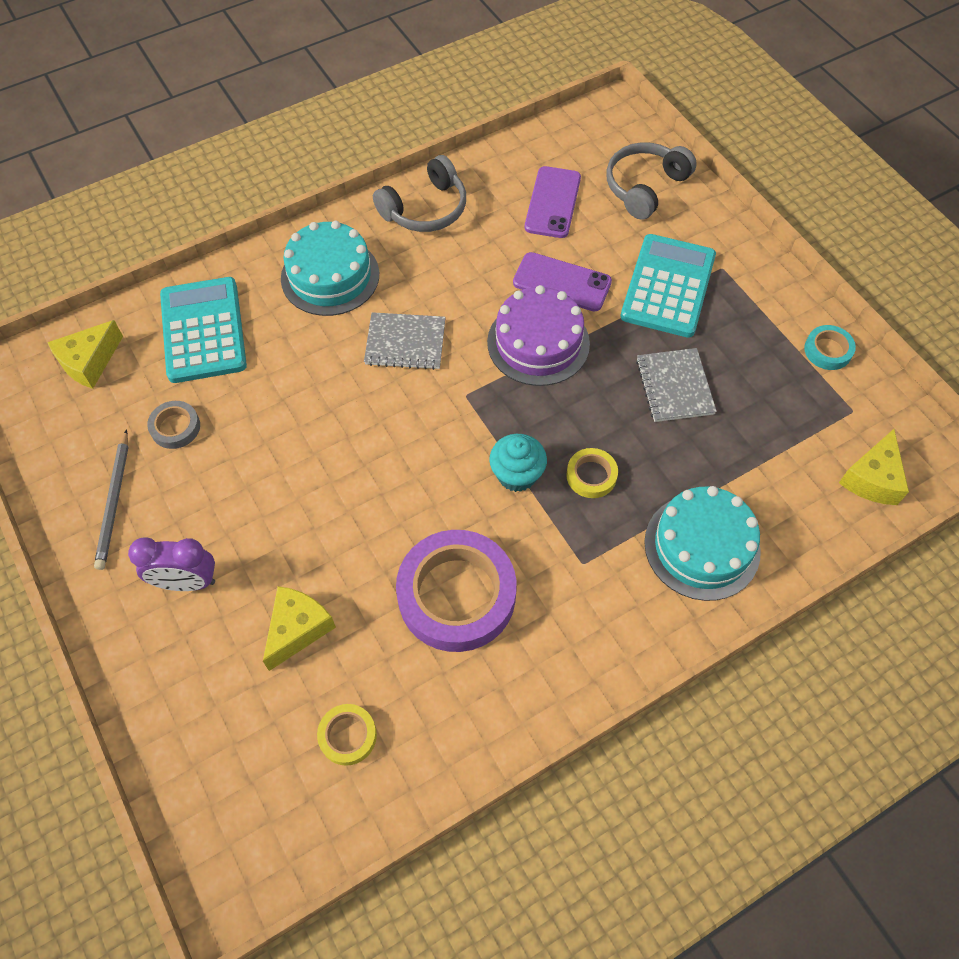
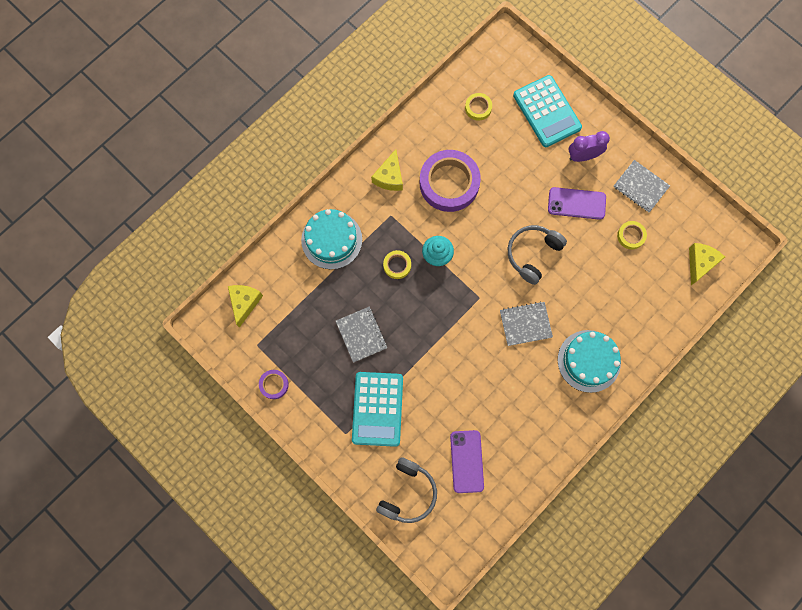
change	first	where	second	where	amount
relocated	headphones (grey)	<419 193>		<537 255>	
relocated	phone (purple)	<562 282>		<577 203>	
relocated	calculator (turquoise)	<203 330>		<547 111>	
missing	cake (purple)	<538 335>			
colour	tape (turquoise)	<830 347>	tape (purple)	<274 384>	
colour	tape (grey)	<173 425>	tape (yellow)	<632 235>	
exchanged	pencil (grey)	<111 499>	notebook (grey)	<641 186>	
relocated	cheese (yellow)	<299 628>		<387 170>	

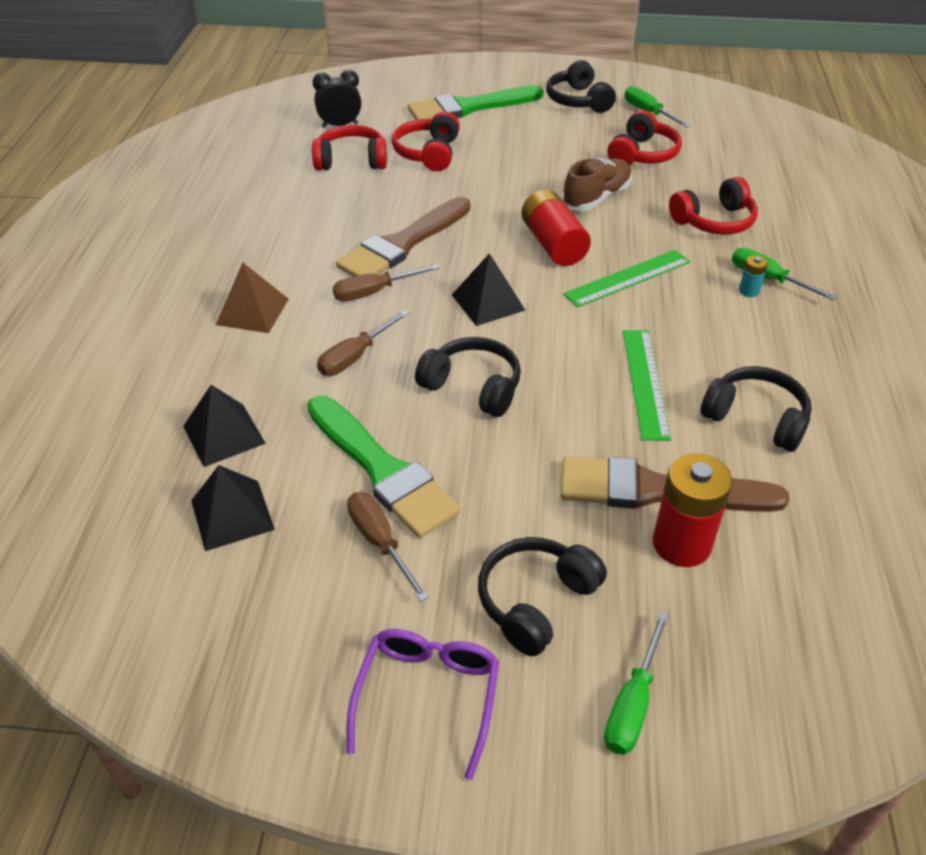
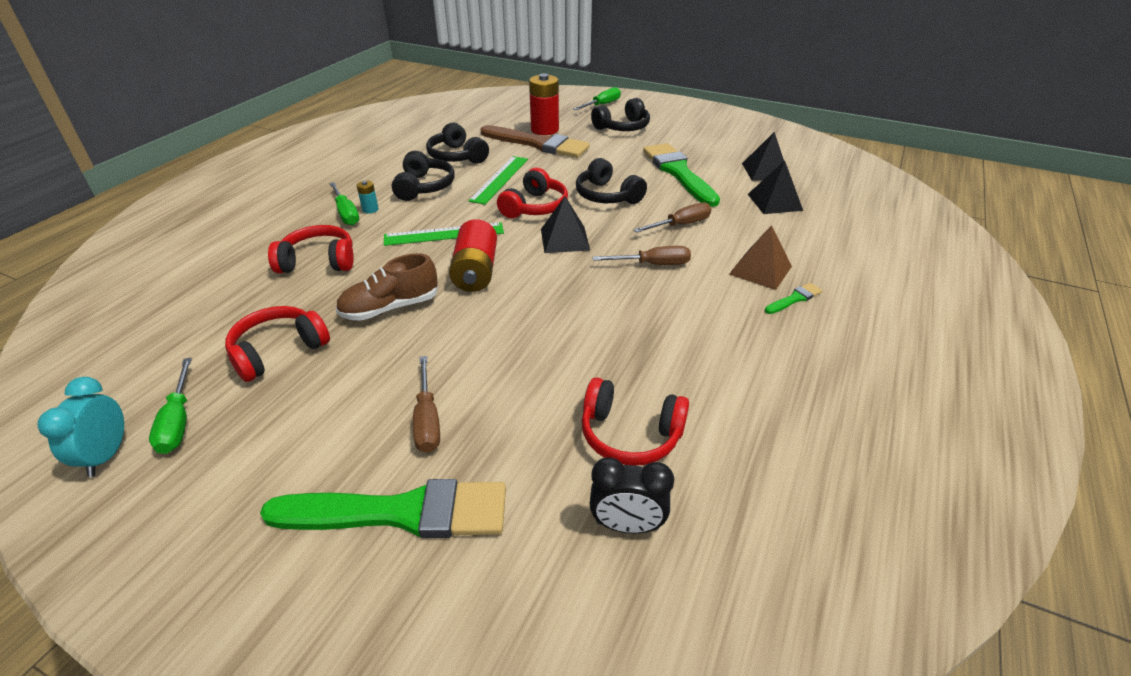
change	first	where	second	where	amount
relocated	headphones (black)	<581 86>		<423 176>	
relocated	headphones (red)	<426 141>		<532 193>	
missing	brush (brown)	<403 237>			
relocated	screwdriver (brown)	<388 547>		<426 404>	
missing	glasses (purple)	<422 704>			
appeared			brush (green)	<794 298>	
appeared			clock (turquoise)	<80 427>	

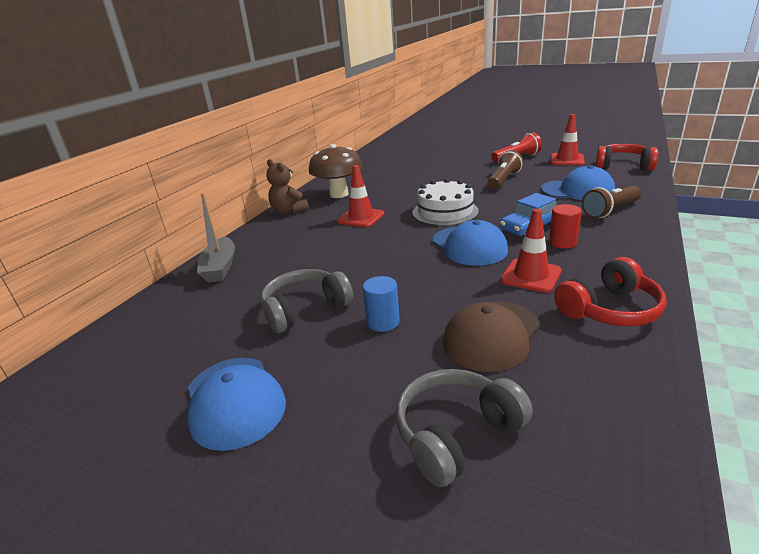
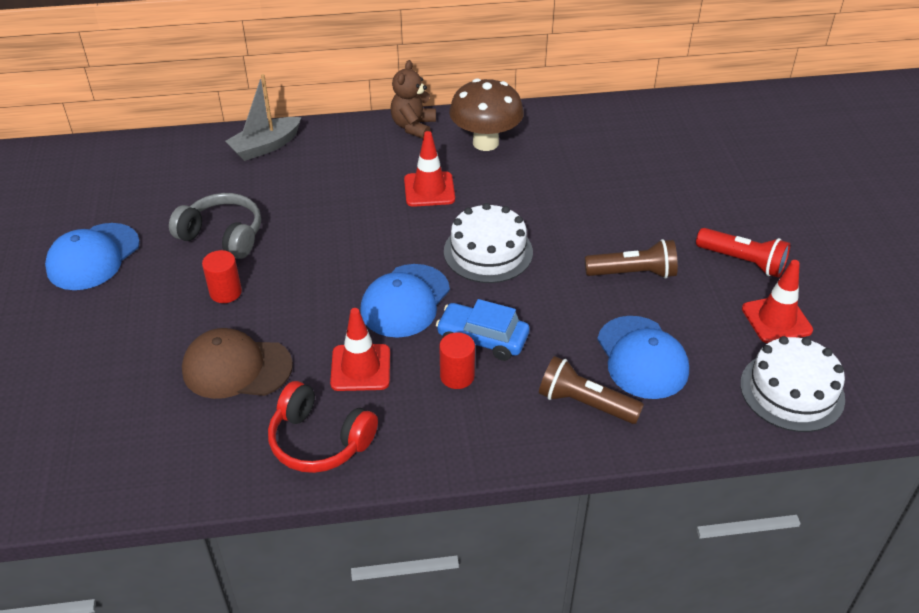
change	first	where	second	where	amount
exchanged	headphones (red)	<627 157>	cake (white)	<792 384>	
colour	cylinder (blue)	<381 304>	cylinder (red)	<222 276>	
missing	headphones (grey)	<464 428>			

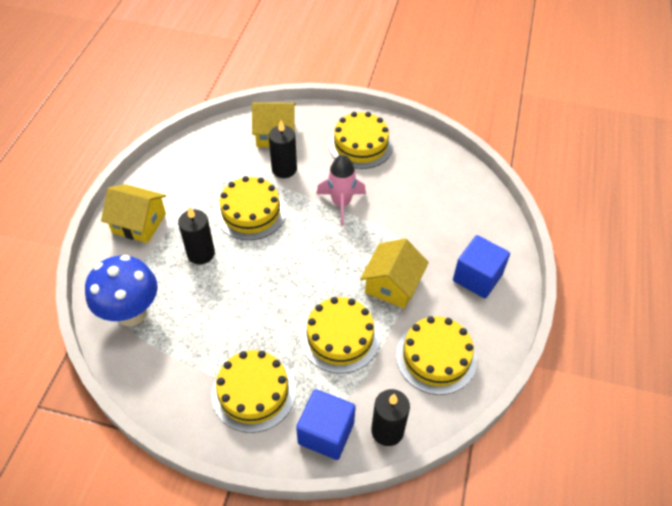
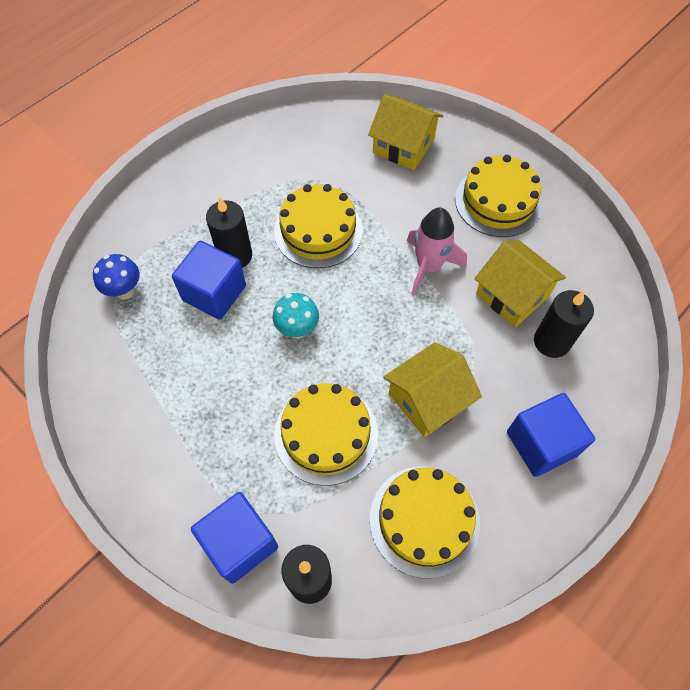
change	first	where	second	where	amount
relocated	candle (black)	<283 149>		<564 324>	
relocated	house (yellow)	<133 213>		<520 283>	
size	mushroom (blue)	<121 290>		<116 277>	x0.54
missing	cake (yellow)	<254 391>			
appeared			cube (blue)	<209 280>	
appeared			mushroom (turquoise)	<296 315>	

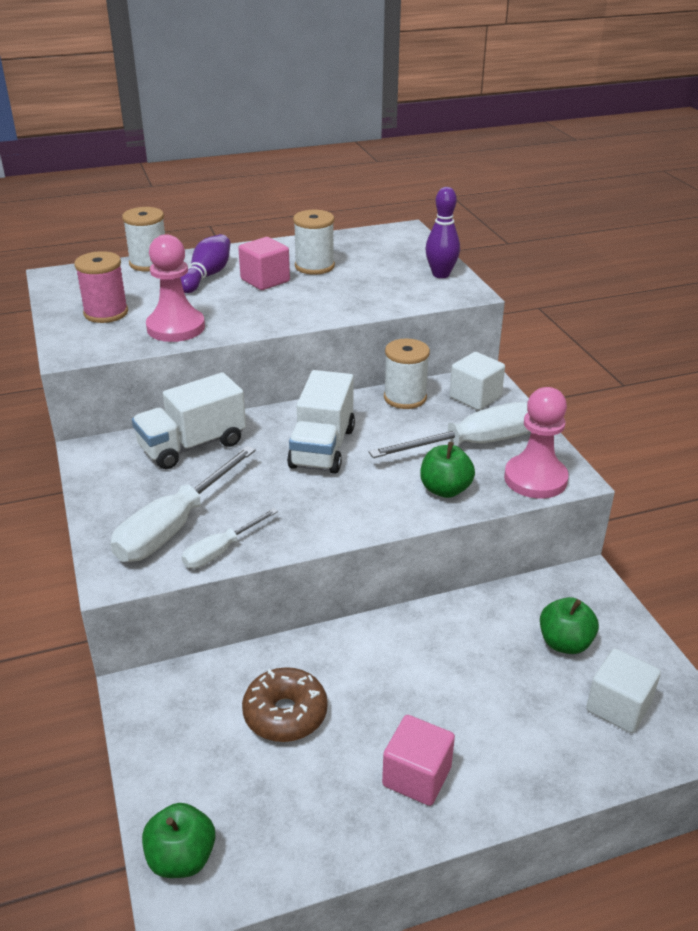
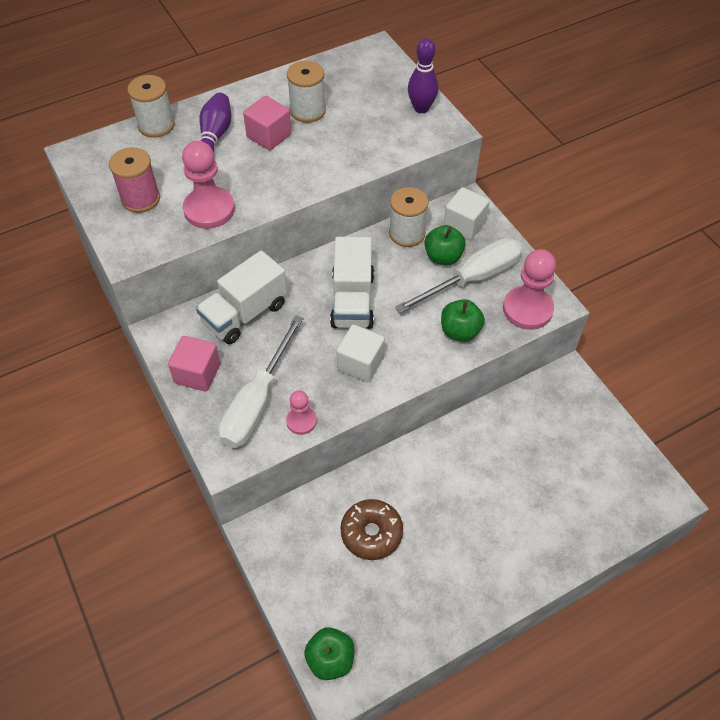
change	first	where	second	where	amount
exchanged	screwdriver (white)	<230 538>	pawn (pink)	<301 412>	
relocated	apple (green)	<569 625>		<445 245>	
relocated	cube (white)	<623 690>		<360 353>	
relocated	cube (pink)	<418 760>		<194 363>	

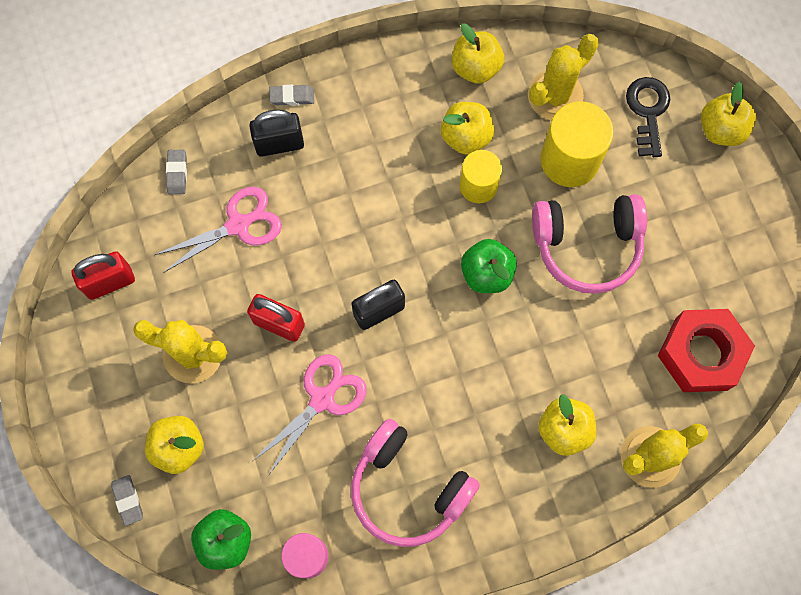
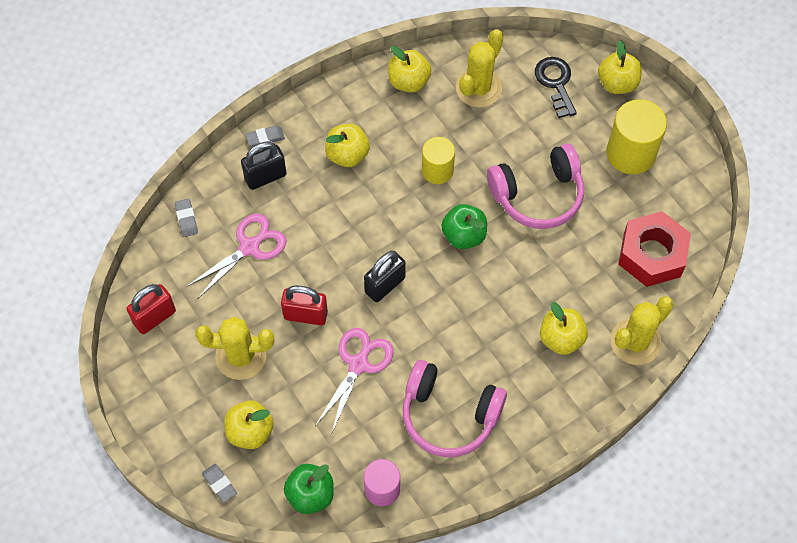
change	first	where	second	where	amount
relocated	cylinder (yellow)	<576 144>		<637 136>	
relocated	apple (yellow)	<467 128>		<347 145>	

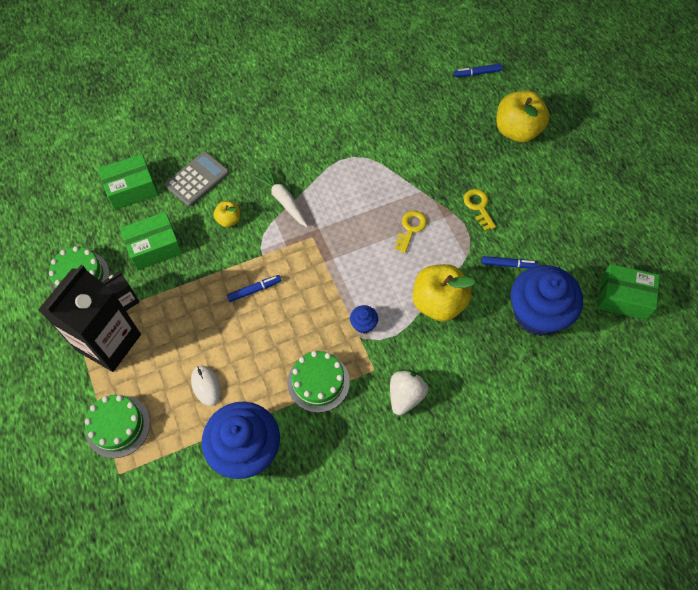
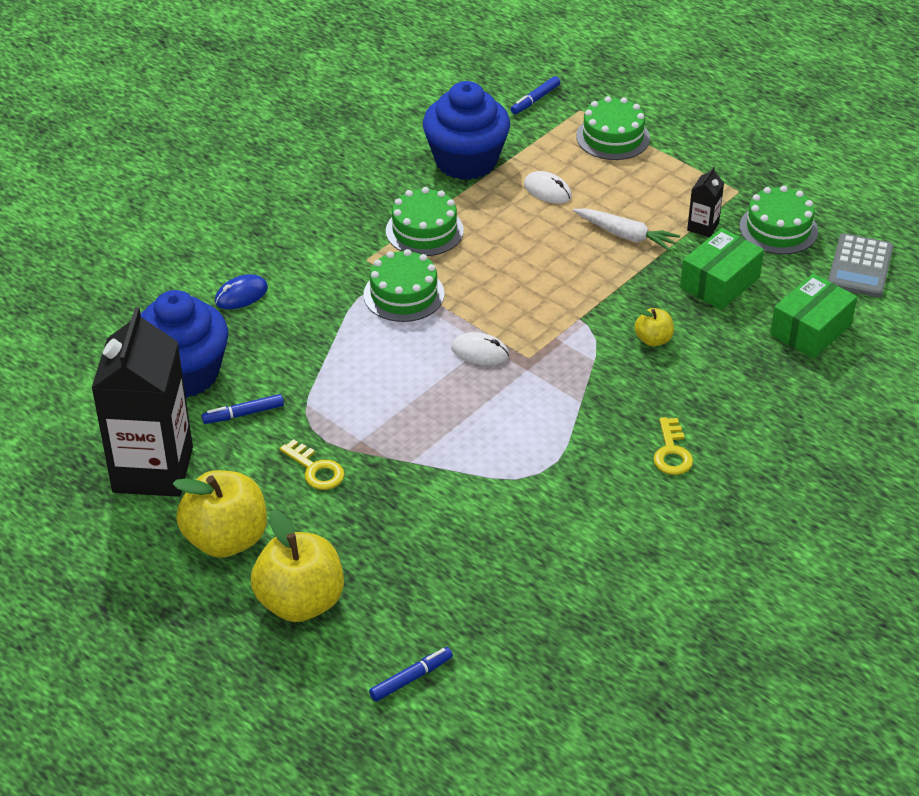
change	first	where	second	where	amount
relocated	calculator (grey)	<197 179>		<860 265>	
relocated	carrot (white)	<281 197>		<626 229>	
relocated	key (yellow)	<411 232>		<673 446>	
relocated	apple (yellow)	<444 292>		<220 514>	
missing	box (green)	<629 292>			
relocated	carton (black)	<89 318>		<142 402>	
relocated	marker (blue)	<254 288>		<535 95>	
exchanged	cupcake (blue)	<364 319>	cake (green)	<404 285>	
missing	strawberry (white)	<409 392>			
appeared			mouse (blue)	<241 291>	
appeared			mouse (white)	<480 348>	

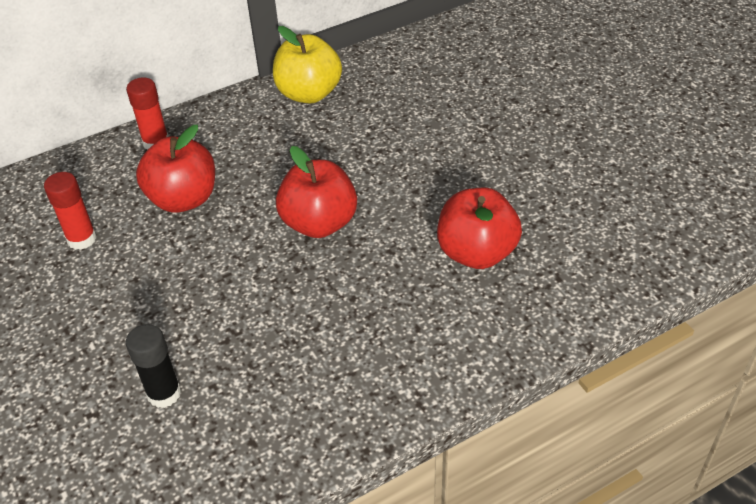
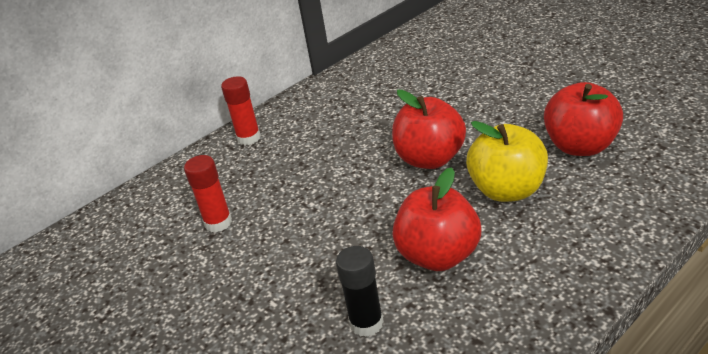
change	first	where	second	where	amount
relocated	apple (yellow)	<307 65>		<507 161>	
relocated	apple (red)	<175 169>		<437 219>	

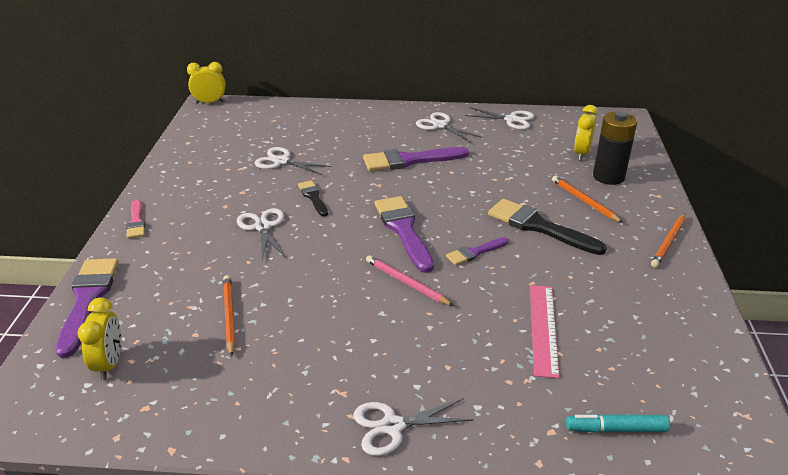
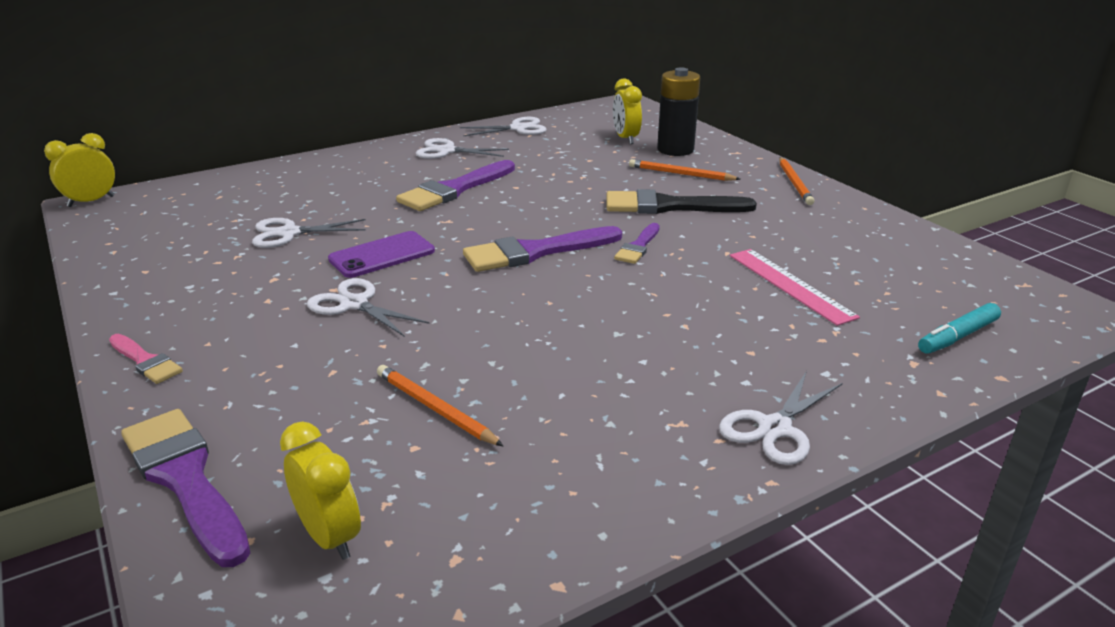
change	first	where	second	where	amount
exchanged	brush (black)	<313 198>	phone (purple)	<381 254>	
spun	brush (purple)	<404 234>		<542 249>	60 degrees counterclockwise
missing	pencil (pink)	<410 280>			

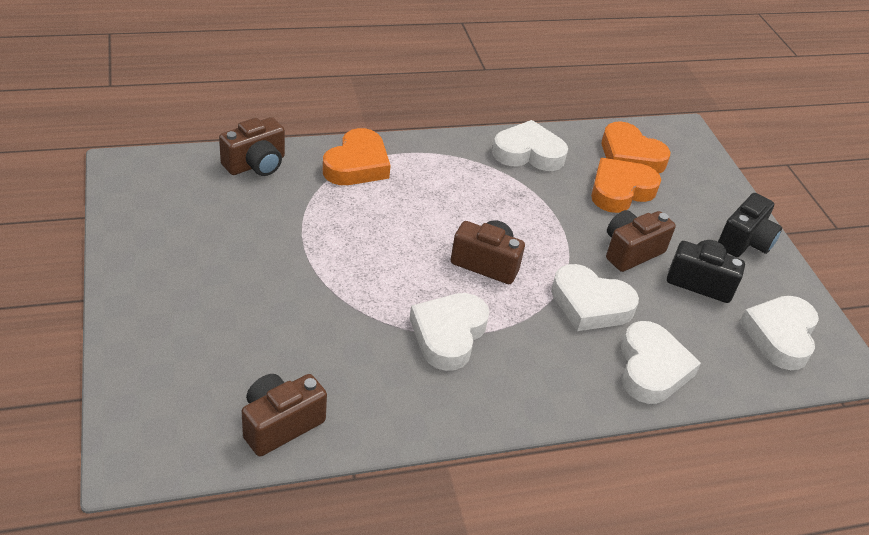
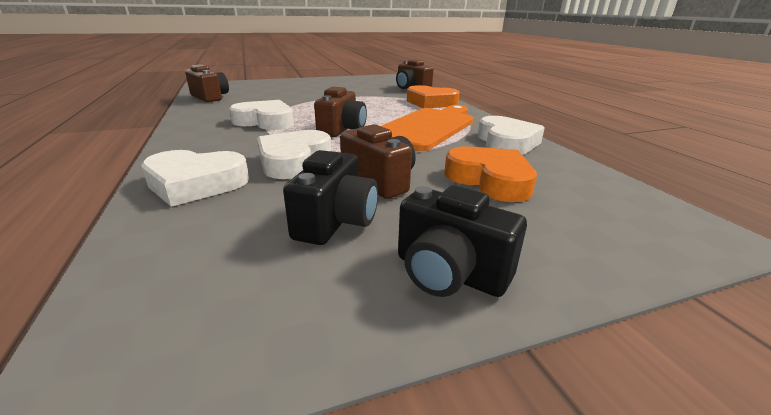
change	first	where	second	where	amount
missing	heart (orange)	<636 148>			
missing	heart (white)	<779 333>			
appeared			cutting board (orange)	<427 128>	

